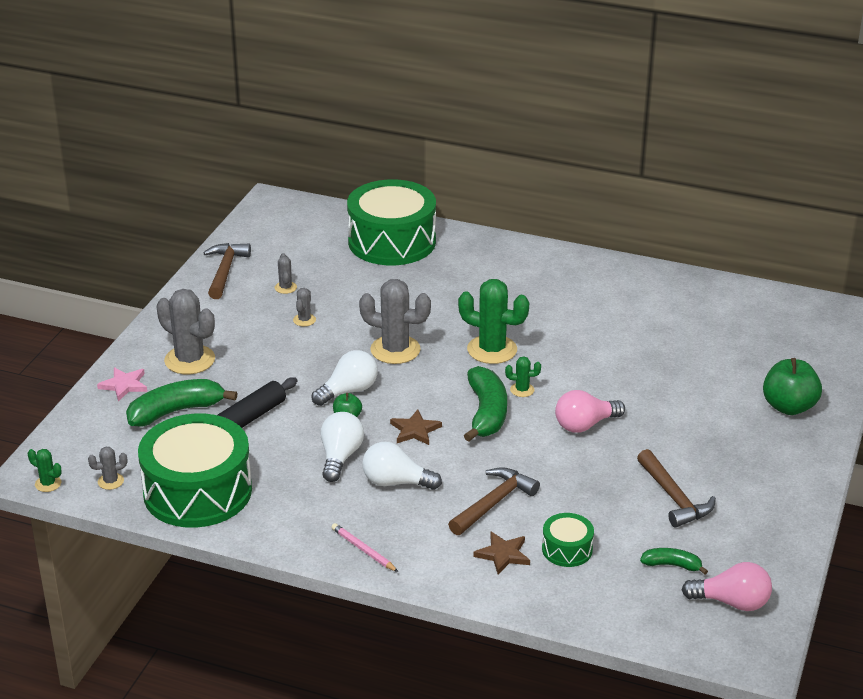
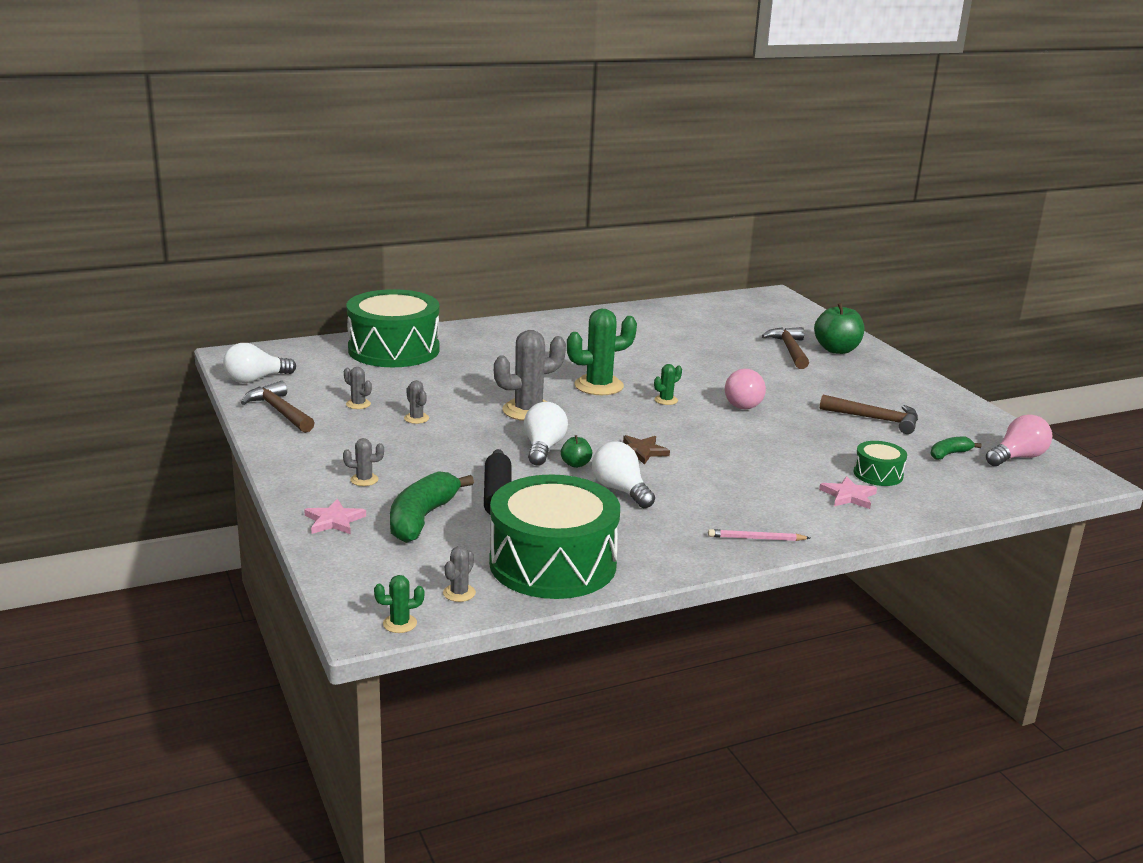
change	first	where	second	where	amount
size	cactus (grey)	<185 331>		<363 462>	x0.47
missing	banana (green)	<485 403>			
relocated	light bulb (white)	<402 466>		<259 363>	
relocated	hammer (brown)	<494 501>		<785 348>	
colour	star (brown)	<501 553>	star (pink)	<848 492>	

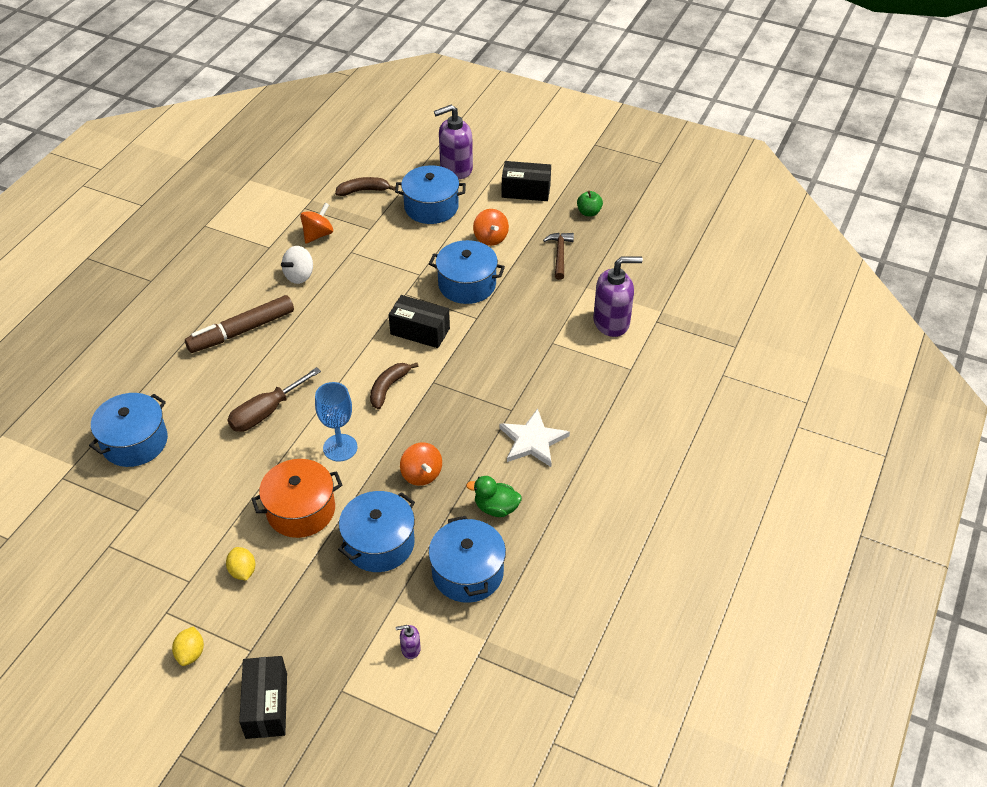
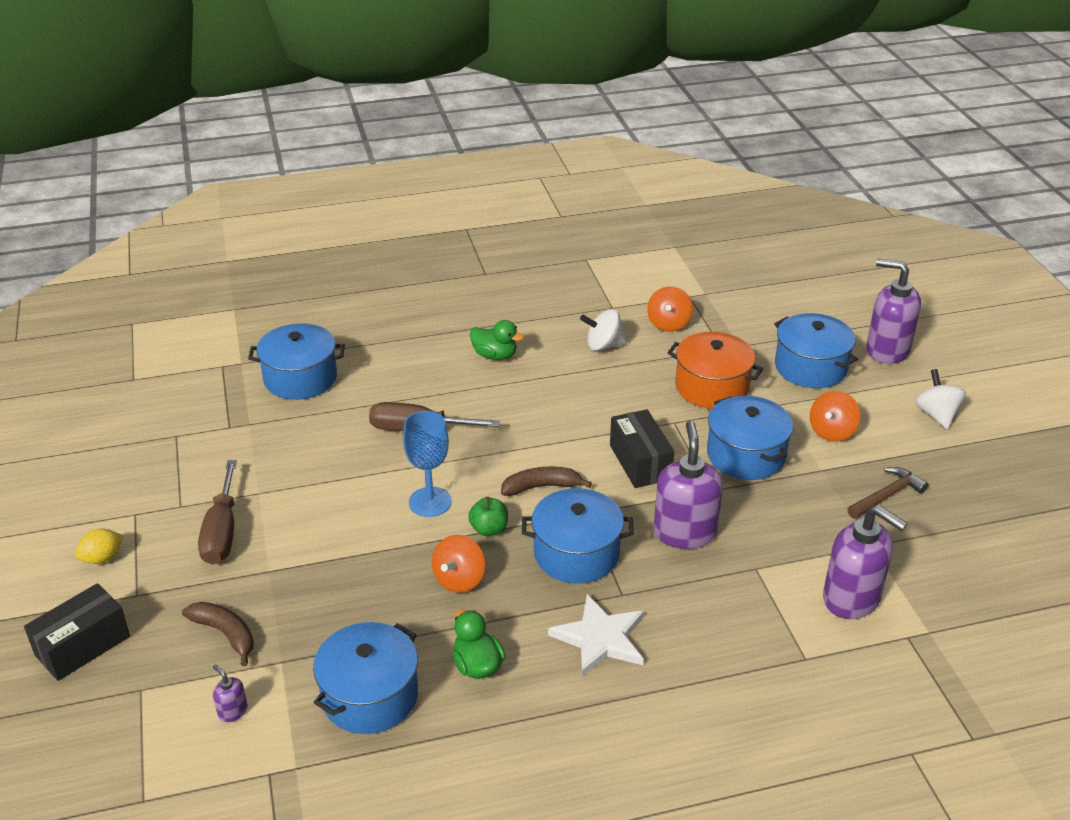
change	first	where	second	where	amount
exchanged	box (black)	<526 181>	spinning top (white)	<940 399>	
relocated	banana (brown)	<365 186>		<218 634>	
relocated	apple (green)	<590 203>		<488 516>	
spun	spinning top (orange)	<316 223>		<670 309>	105 degrees clockwise
exchanged	marker (brown)	<239 324>	duck (green)	<497 340>	
relocated	pot (orange)	<297 498>		<715 370>	
relocated	pot (blue)	<376 531>		<578 536>	
exchanged	lemon (yellow)	<240 564>	screwdriver (brown)	<217 512>	
appeared			soap dispenser (purple)	<688 485>	

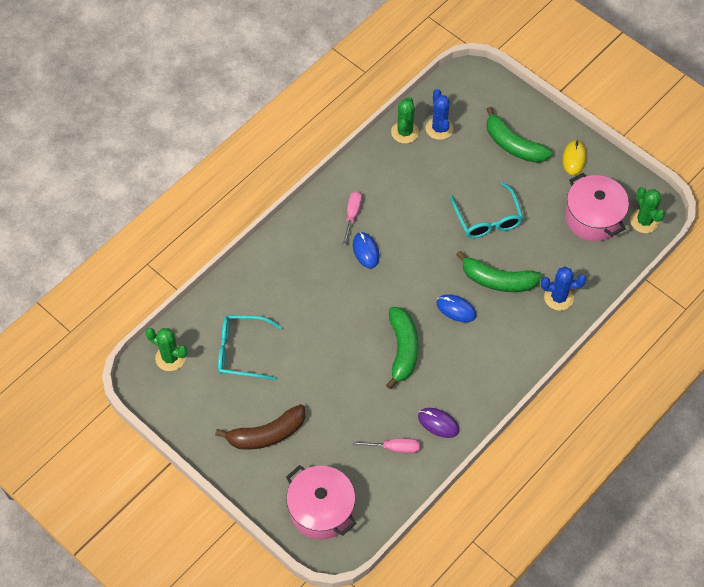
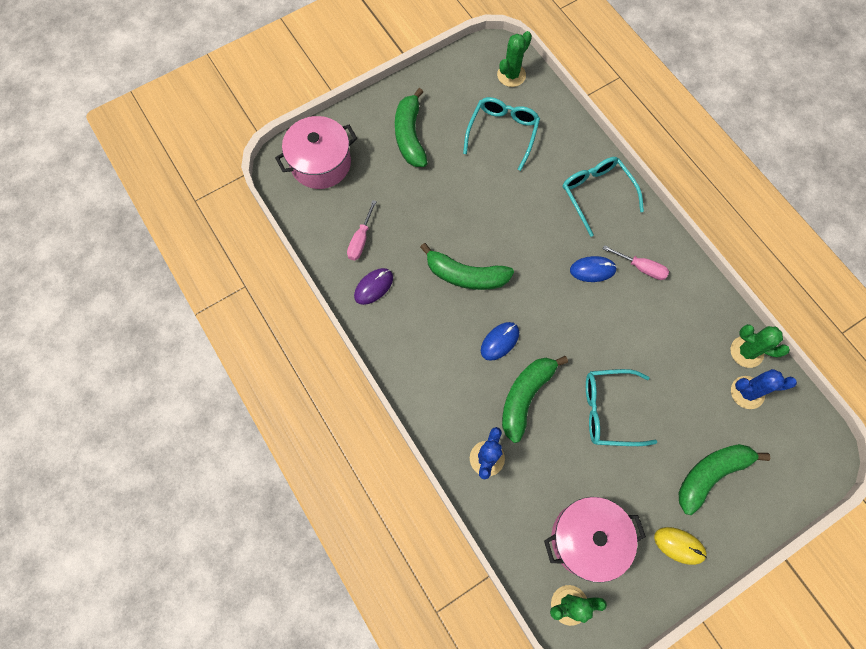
change	first	where	second	where	amount
colour	banana (brown)	<260 427>	banana (green)	<411 127>	
appeared			glasses (turquoise)	<603 197>	

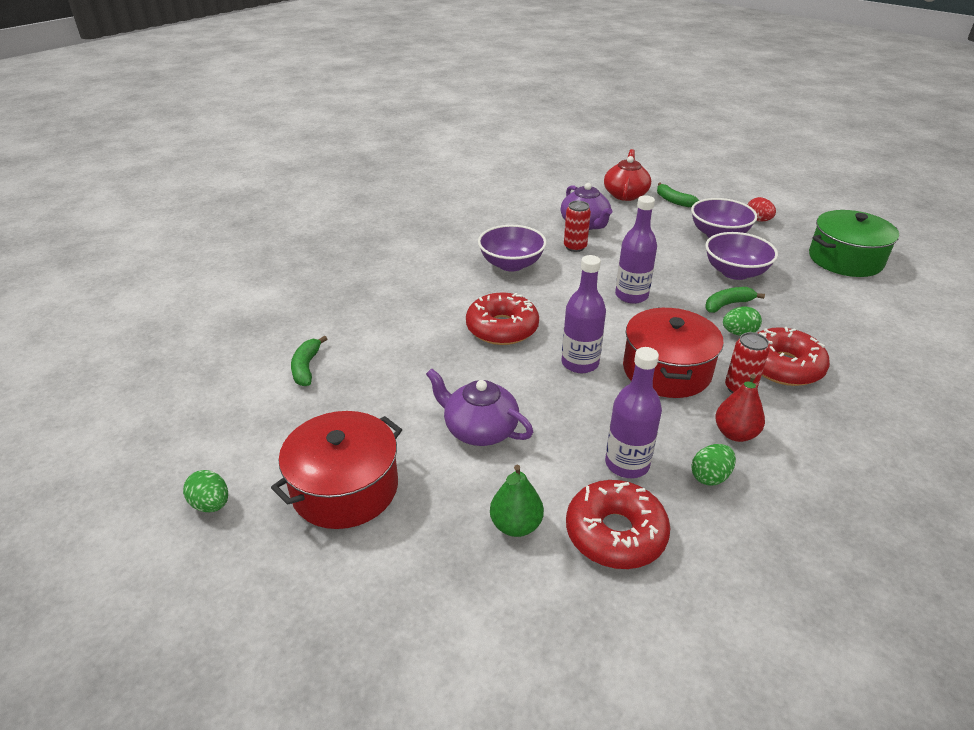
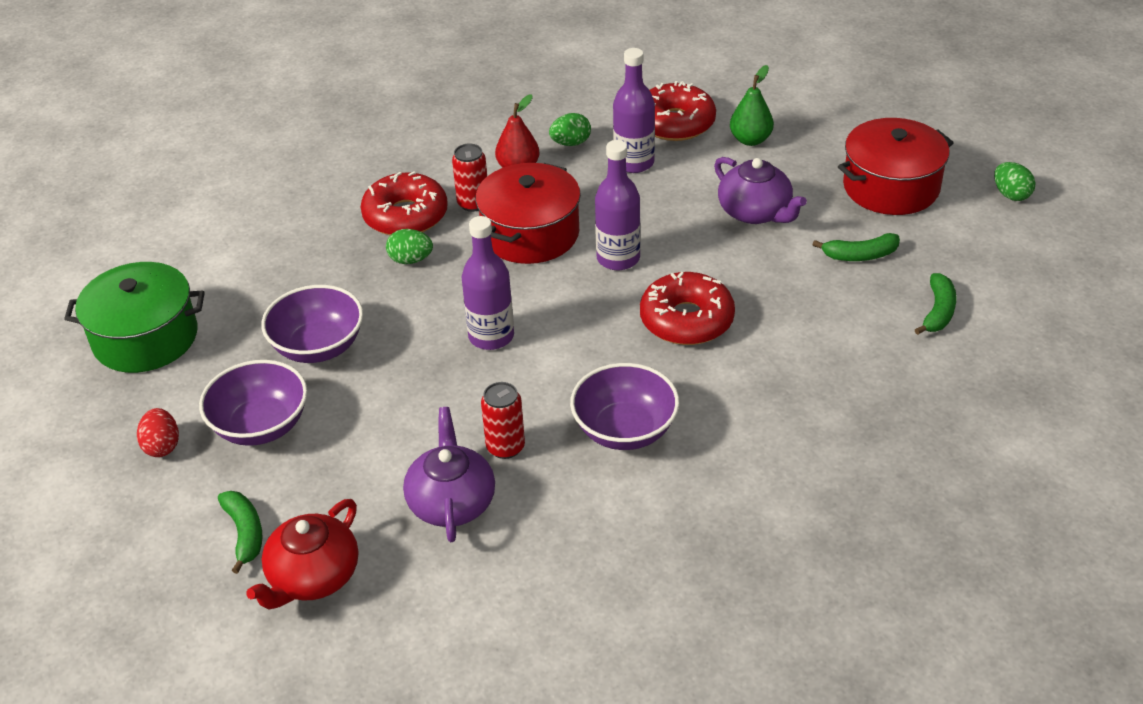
change	first	where	second	where	amount
relocated	banana (green)	<735 300>		<856 247>	

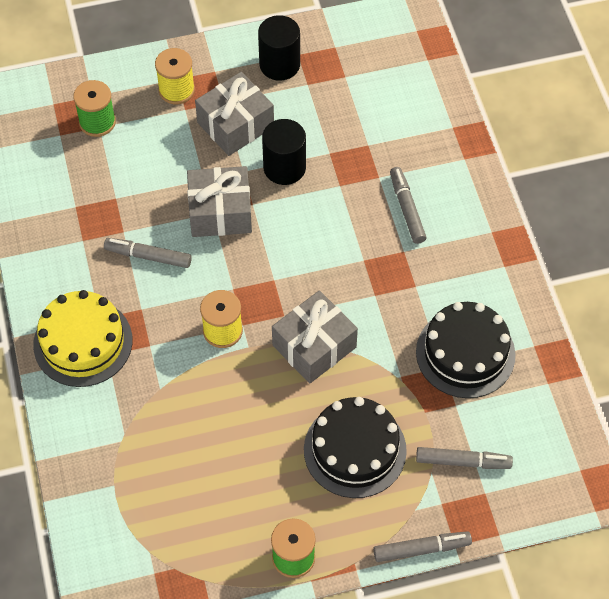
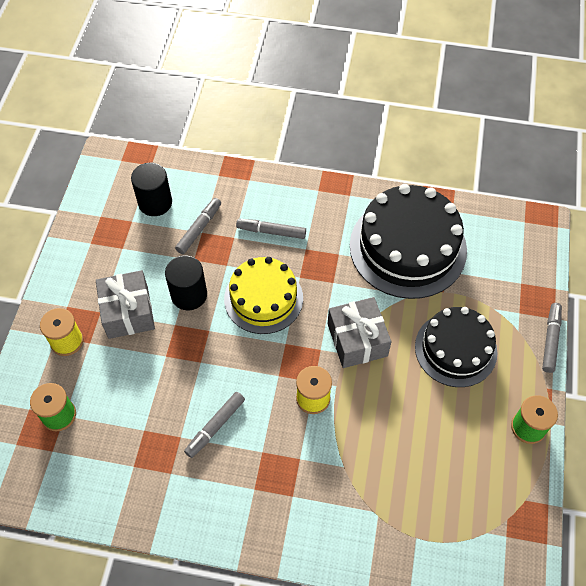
change	first	where	second	where	amount
relocated	cylinder (black)	<279 48>		<151 189>	
missing	gift (grey)	<219 201>			
relocated	cake (yellow)	<83 338>		<263 295>	
size	cake (black)	<466 350>		<408 241>	x1.53
relocated	marker (grey)	<464 458>		<198 226>	

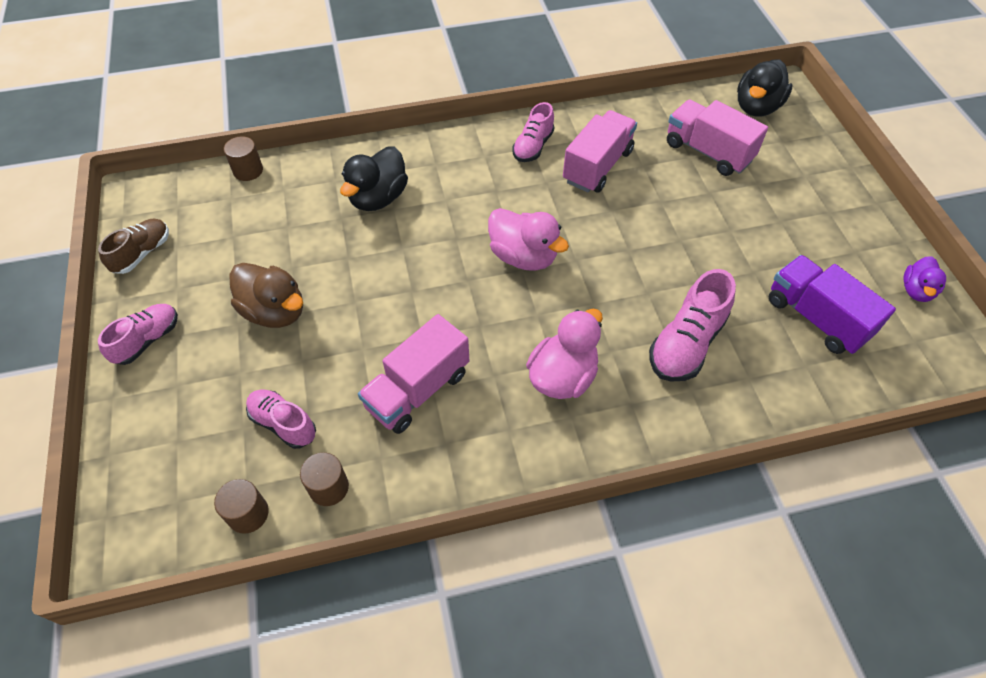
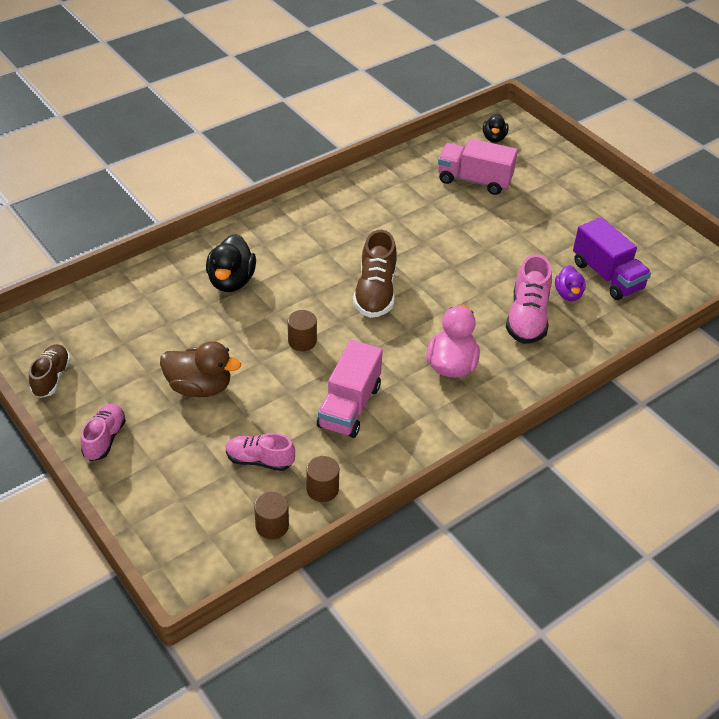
change	first	where	second	where	amount
size	duck (black)	<765 88>		<496 128>	x0.62
missing	shoe (pink)	<533 132>			
missing	truck (pink)	<600 151>			
relocated	cylinder (brown)	<243 158>		<302 330>	
exchanged	duck (pink)	<528 239>	shoe (brown)	<375 274>	
spun	truck (purple)	<832 304>		<612 258>	150 degrees counterclockwise
relocated	duck (purple)	<924 279>		<570 283>	

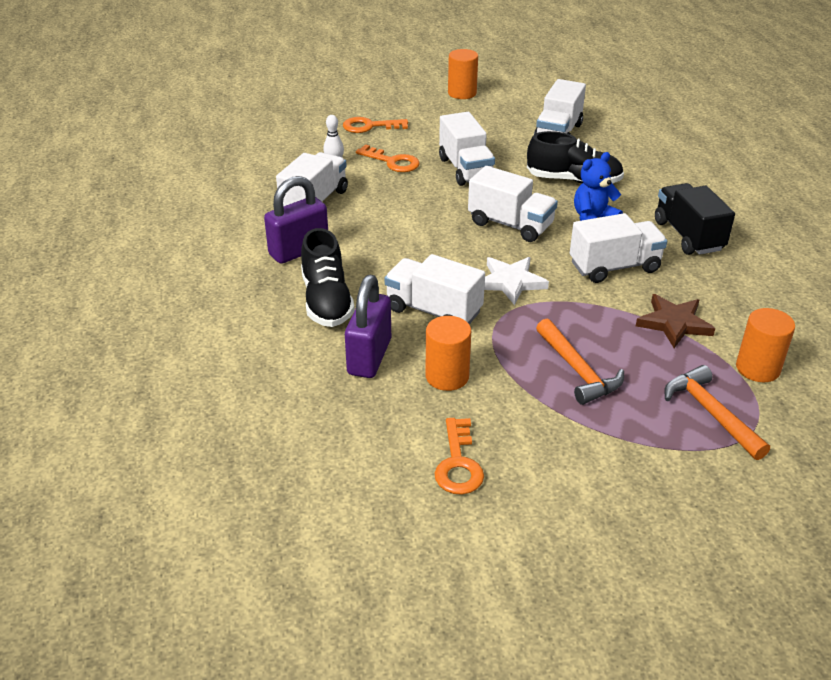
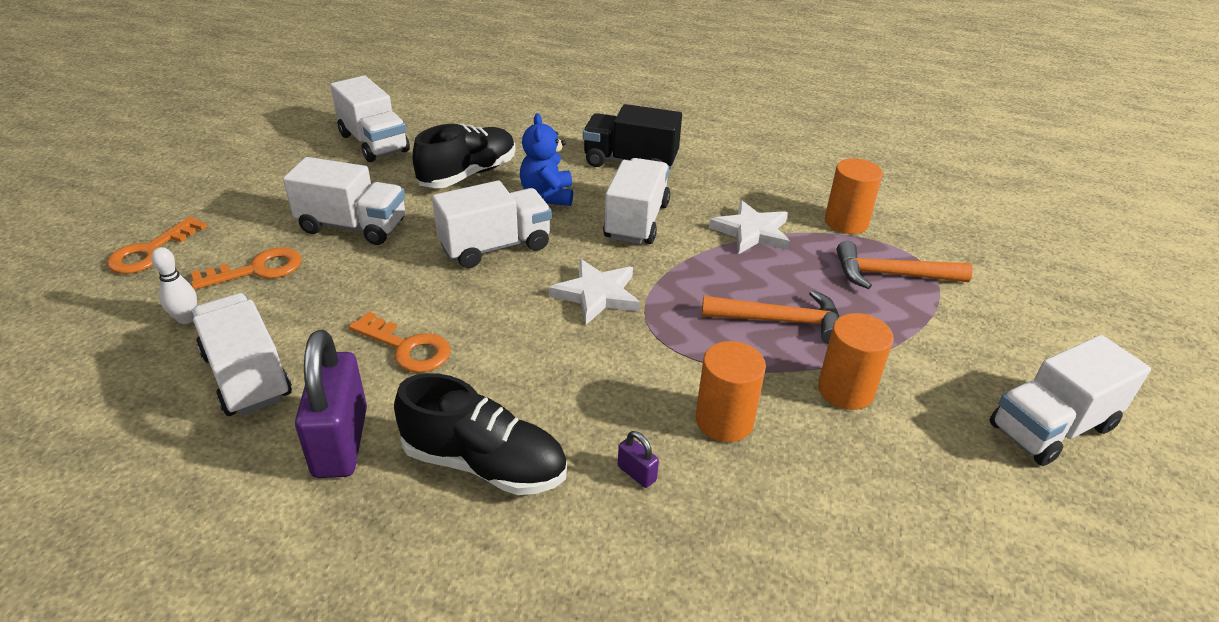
change	first	where	second	where	amount
relocated	cylinder (orange)	<463 74>		<856 361>	
relocated	truck (white)	<435 289>		<1070 400>	
size	padlock (purple)	<368 326>		<638 459>	x0.41
colour	star (brown)	<675 321>	star (white)	<749 227>	
relocated	key (orange)	<459 456>		<400 342>	

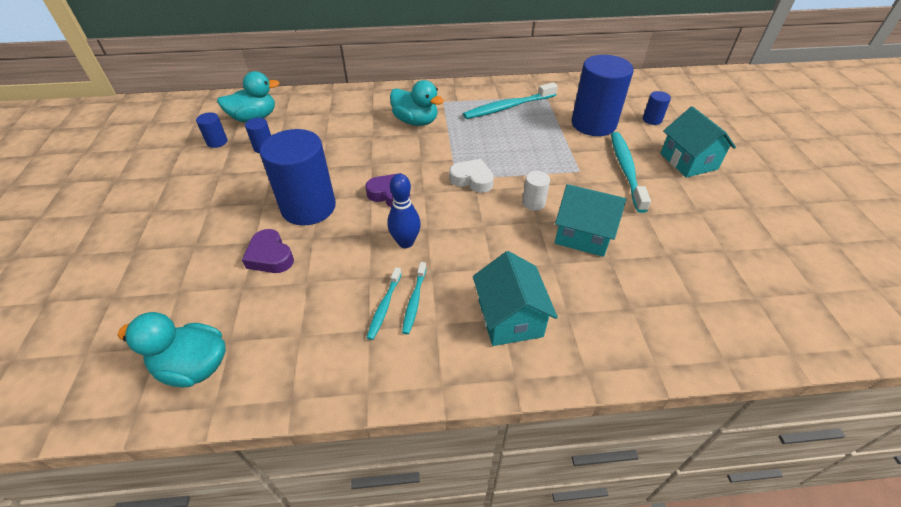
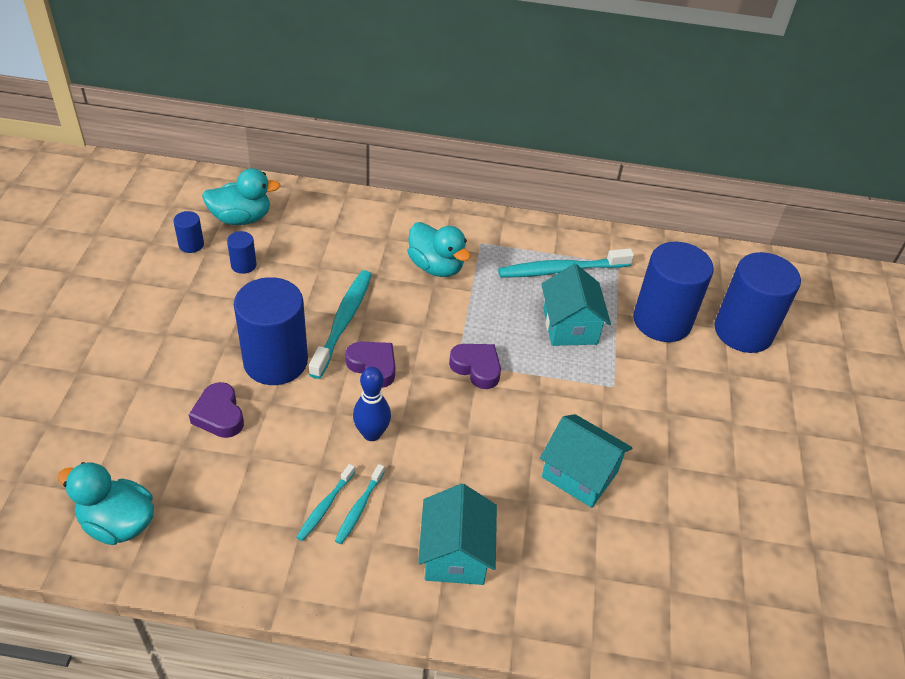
change	first	where	second	where	amount
size	cylinder (blue)	<657 108>		<758 302>	x2.31
relocated	house (turquoise)	<698 142>		<576 305>	
relocated	toothbrush (turquoise)	<631 172>		<340 324>	
colour	heart (white)	<471 176>	heart (purple)	<475 366>	
missing	cylinder (white)	<536 191>			

